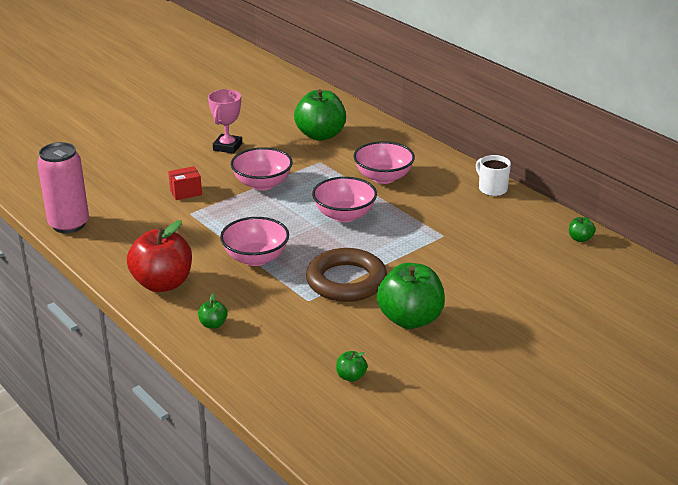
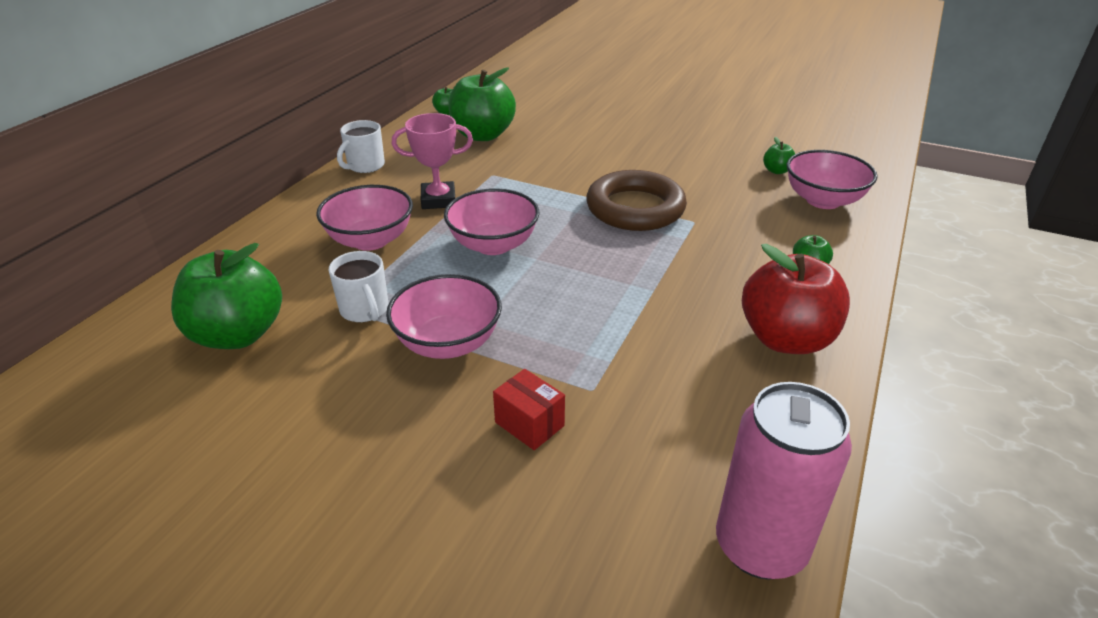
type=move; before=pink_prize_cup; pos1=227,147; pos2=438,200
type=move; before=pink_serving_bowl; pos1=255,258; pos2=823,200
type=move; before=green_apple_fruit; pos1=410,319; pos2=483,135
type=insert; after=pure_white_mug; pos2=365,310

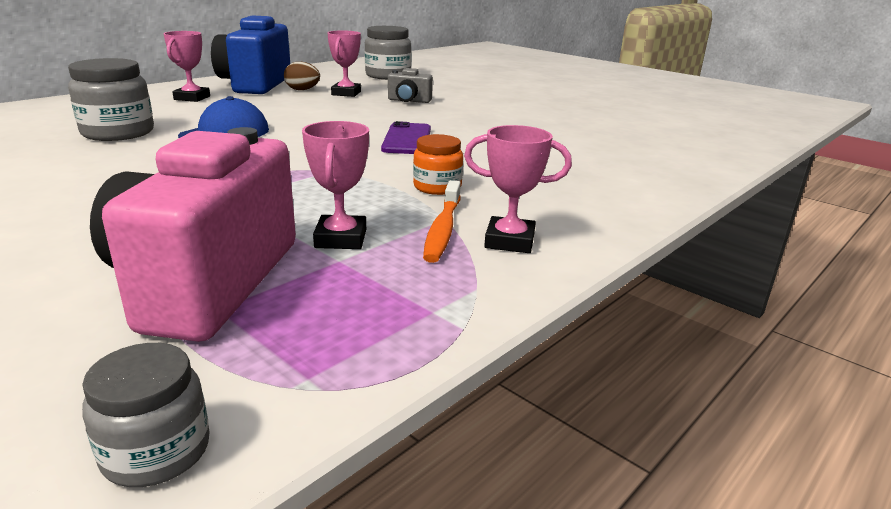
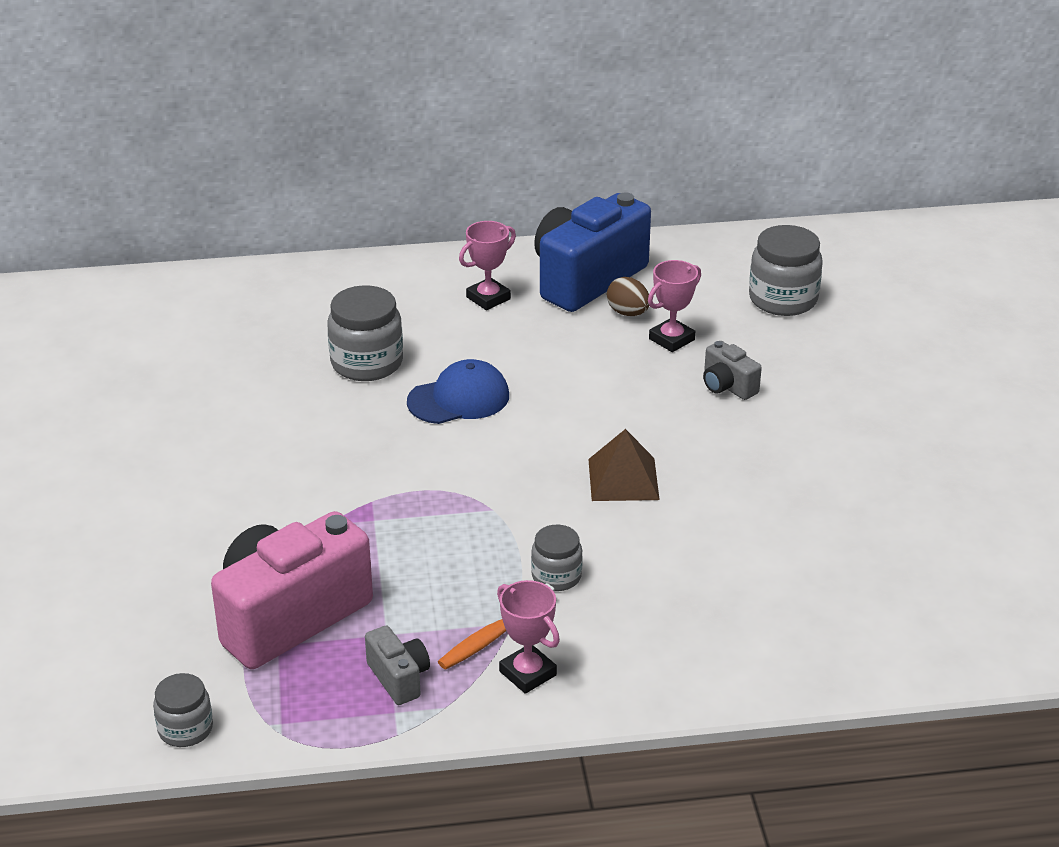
type=delete; before=pink_prize_cup; pos1=341,239
type=replace; before=purple_smartphone; after=russet_pyramid; pos1=407,139; pos2=623,479
type=recolor; before=orange_jam_jar; after=ash-grey_jam_jar; pos1=437,187; pos2=556,576
type=insert; after=ash-grey_compact_camera; pos2=399,678

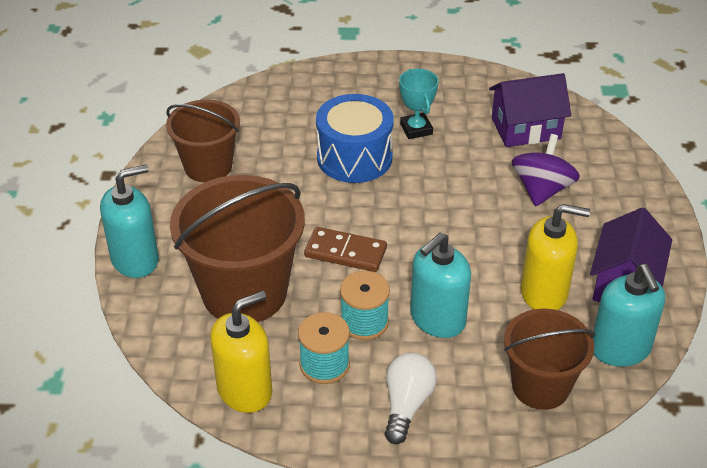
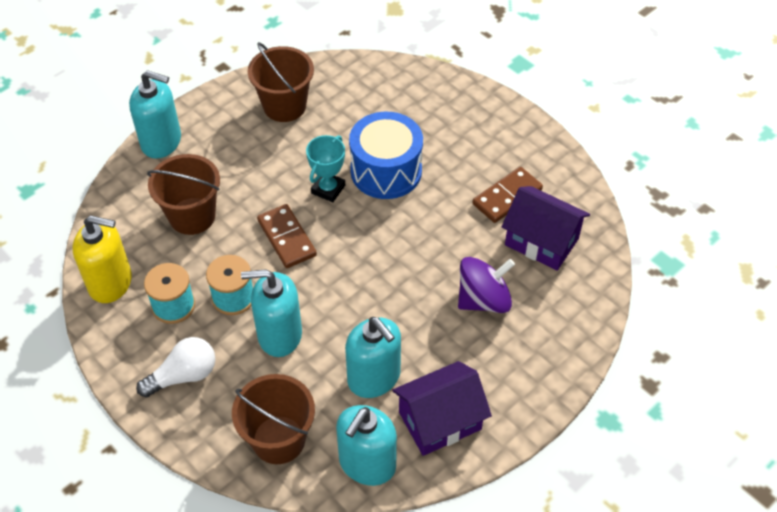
type=move; before=turquoise_prize_cup; pos1=416,129; pos2=328,189
type=resize; before=russet_bucket; pos1=244,292; pos2=192,216; scale=0.63
type=recolor; before=golden_soap_pump; after=turquoise_soap_pump; pos1=544,292; pos2=374,377
type=insert; after=russet_domino_piece; pos2=507,197

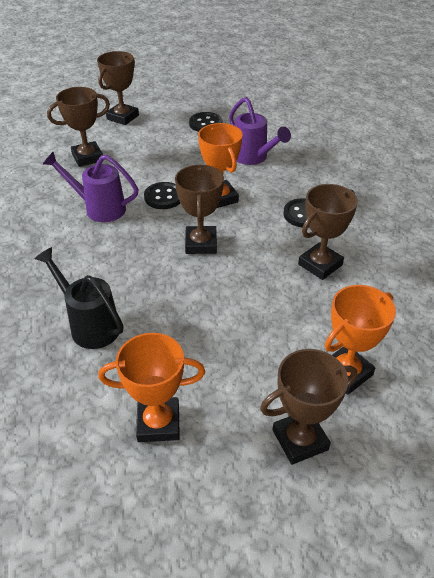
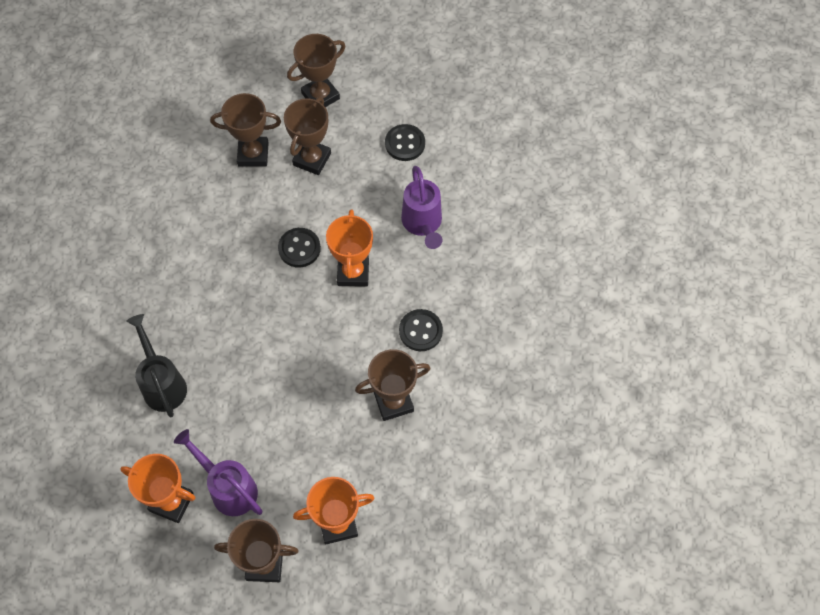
type=move; before=purple_watering_pot; pos1=99,208; pos2=229,488
type=move; before=russet_prize_cup; pos1=201,244; pos2=312,159

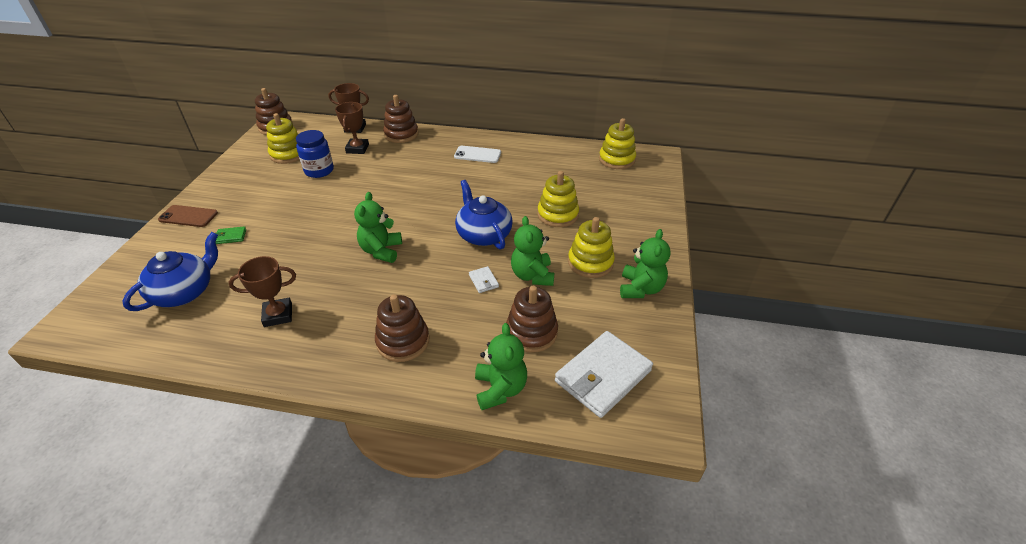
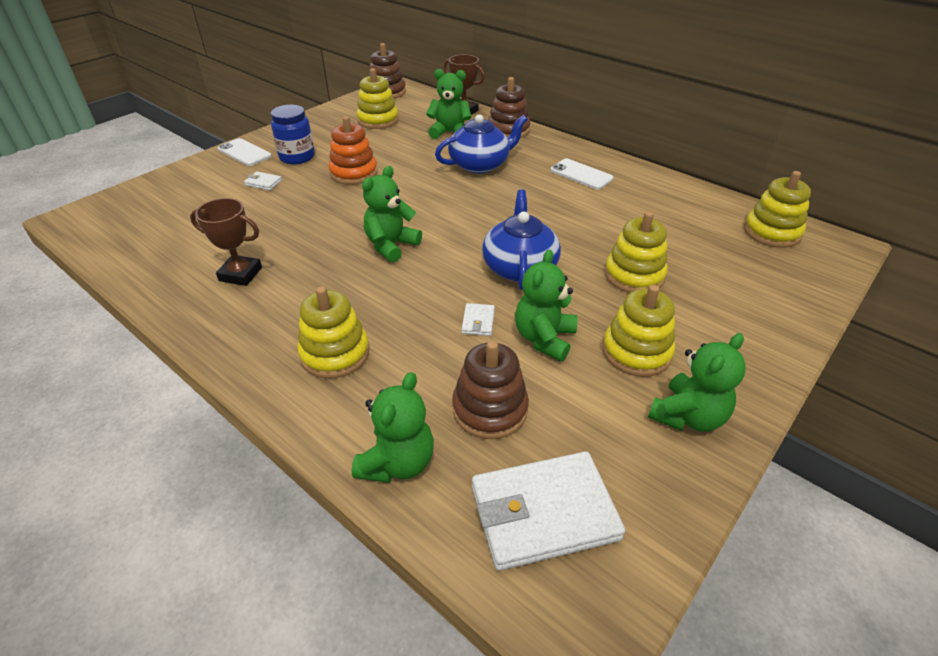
type=replace; before=russet_prize_cup; after=green_teddy_bear; pos1=357,149; pos2=450,133
type=move; before=blue_jam_jar; pos1=319,171; pos2=297,157
type=recolor; before=russet_smartphone; after=pure_white_smartphone; pos1=188,216; pos2=244,153
type=recolor; before=green_billfold; after=pure_white_billfold; pos1=231,237; pos2=263,183
type=move; before=blue_china_teapot; pos1=184,292; pos2=480,164
type=recolor; before=russet_stacking_toy; after=golden_stacking_toy; pos1=403,341; pos2=335,353
type=insert; after=orange_stacking_toy; pos2=354,173

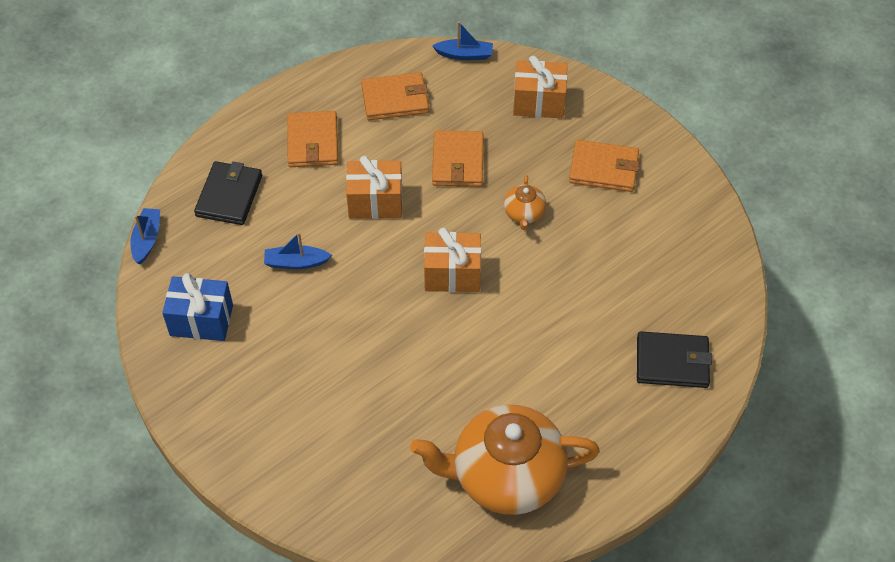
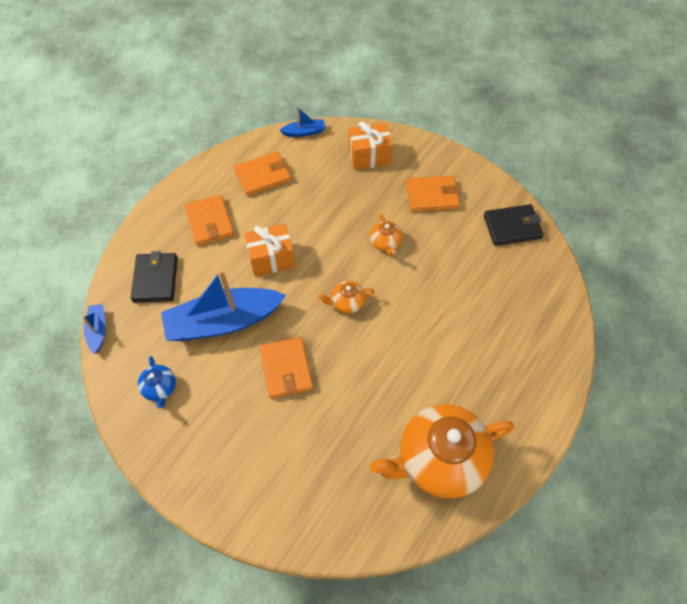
type=move; before=orange_billfold; pos1=458,161; pos2=286,369
type=replace; before=orange_wrapped_gift; after=orange_china_teapot; pos1=452,274; pos2=347,303
type=resize; before=blue_boat; pos1=296,262; pos2=223,321; scale=2.25
type=replace; before=blue_wrapped_gift; after=blue_china_teapot; pos1=201,320; pos2=160,388
type=move; before=jet-black_billfold; pos1=672,362; pos2=512,227

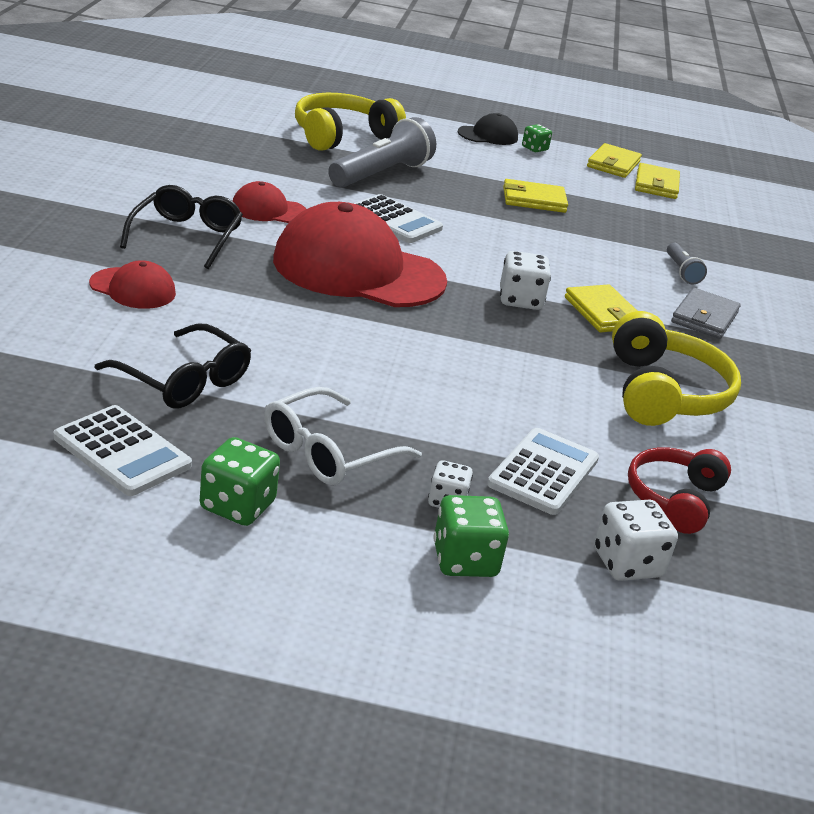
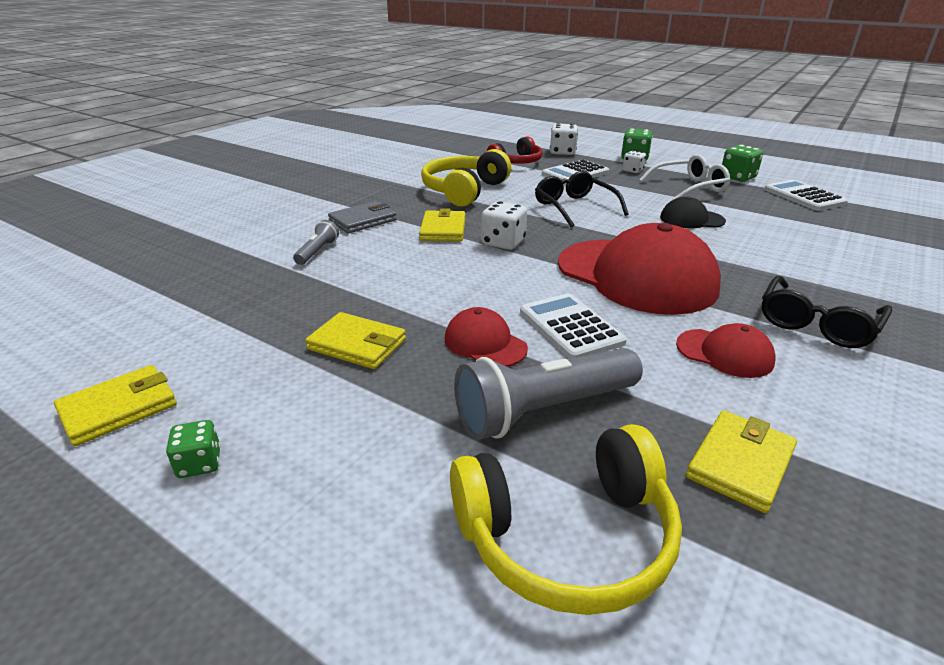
type=move; before=jet-black_peaked_cap; pos1=488,135; pos2=691,219
type=move; before=golden_billfold; pos1=656,185; pos2=740,463
type=move; before=crimson_peaked_cap; pos1=133,289; pos2=485,343
type=move; before=jet-black_spectacles; pos1=183,380; pos2=575,207

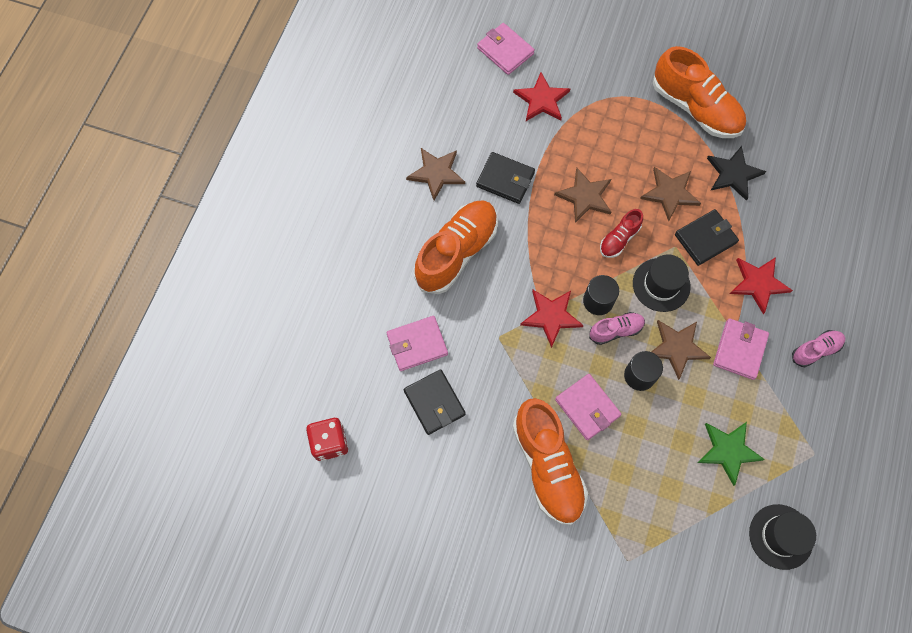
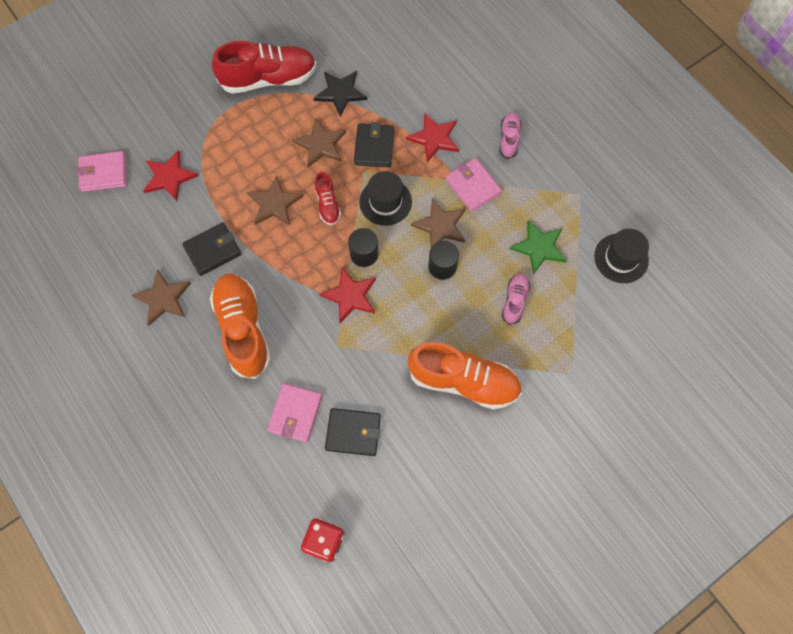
type=recolor; before=orange_shoe; after=crimson_shoe; pos1=695,108; pos2=269,79
type=move; before=pink_shoe; pos1=615,330; pos2=514,301
type=delete; before=pink_billfold; pos1=587,407

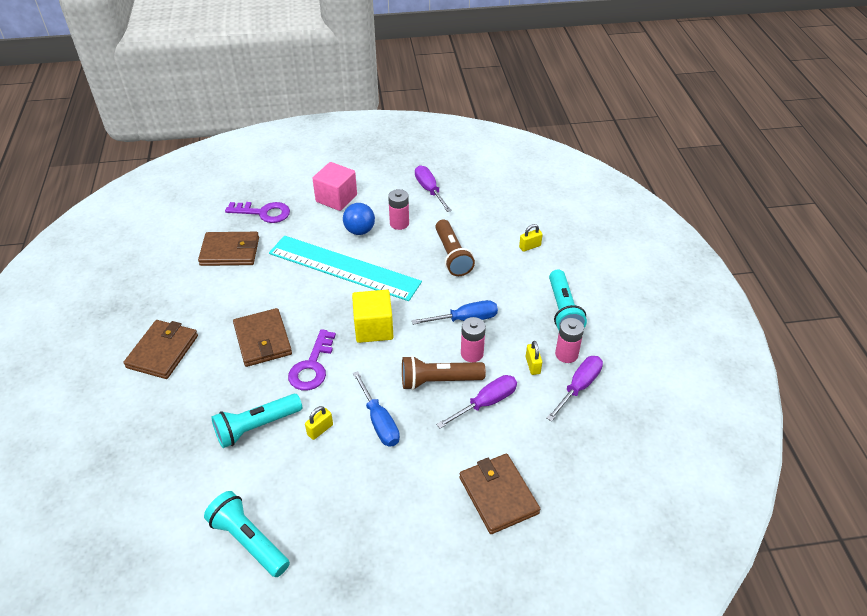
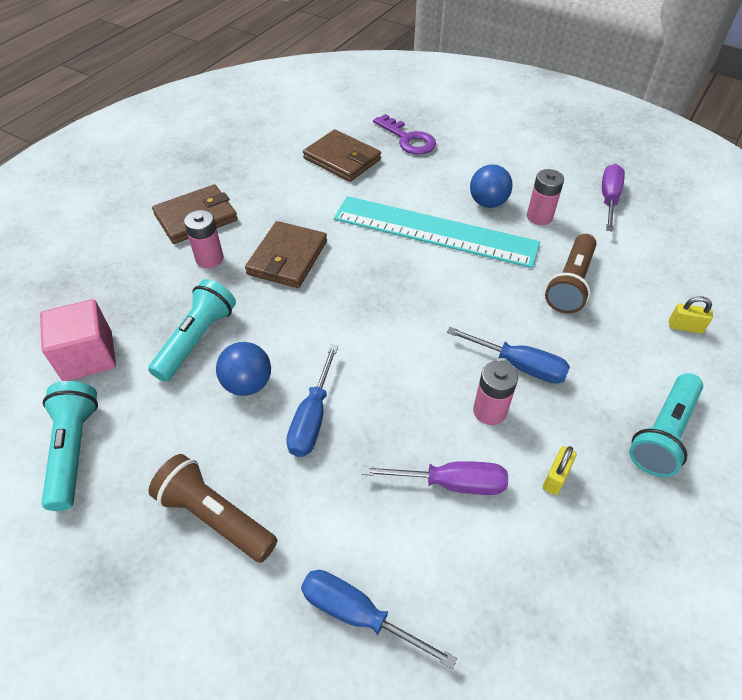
type=move; before=pink_solid_cube; pos1=336,198; pos2=88,356
type=rotate; before=turquoise_measuring_stick; pos1=344,268; pos2=434,231; turn=-45
type=delete; before=golden_solid_cube; pos1=373,328
type=move; before=pink_battery; pos1=566,354; pos2=209,259
type=delete; before=purple_latchkey; pos1=312,366
type=move; before=russet_pocket_torch; pos1=439,381; pos2=215,517
type=delete; before=purple_screwdriver; pos1=579,386
type=rotate; before=turquoise_pocket_torch; pos1=256,427; pos2=197,339; turn=105
type=replace; before=golden_small_lock; after=blue_sphere; pos1=320,430; pos2=247,384
type=replace; before=russet_billfold; after=blue_screwdriver; pos1=498,495; pos2=357,614

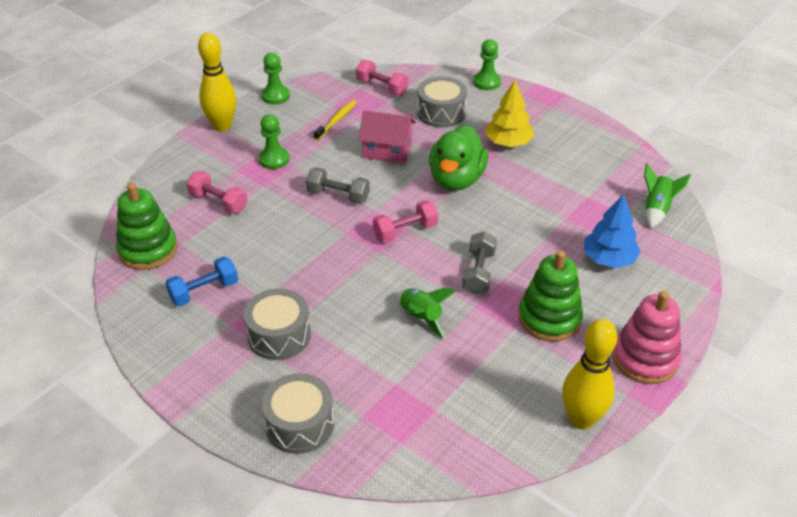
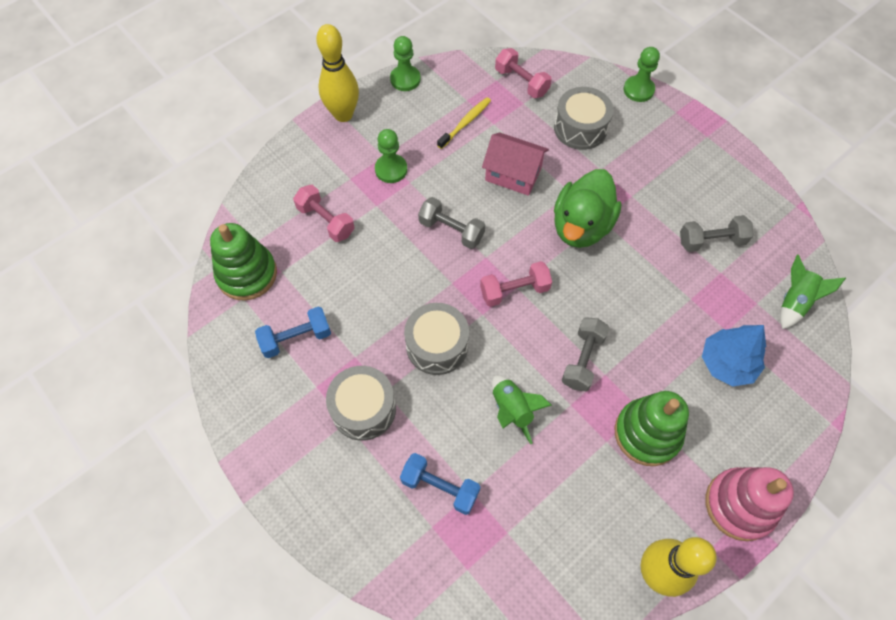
type=delete; before=golden_fir_tree; pos1=508,143
type=move; before=ash-grey_toy_drum; pos1=299,424; pos2=437,345
type=insert; after=ash-grey_free_weight; pos2=711,241
type=insert; after=blue_free_weight; pos2=440,487

